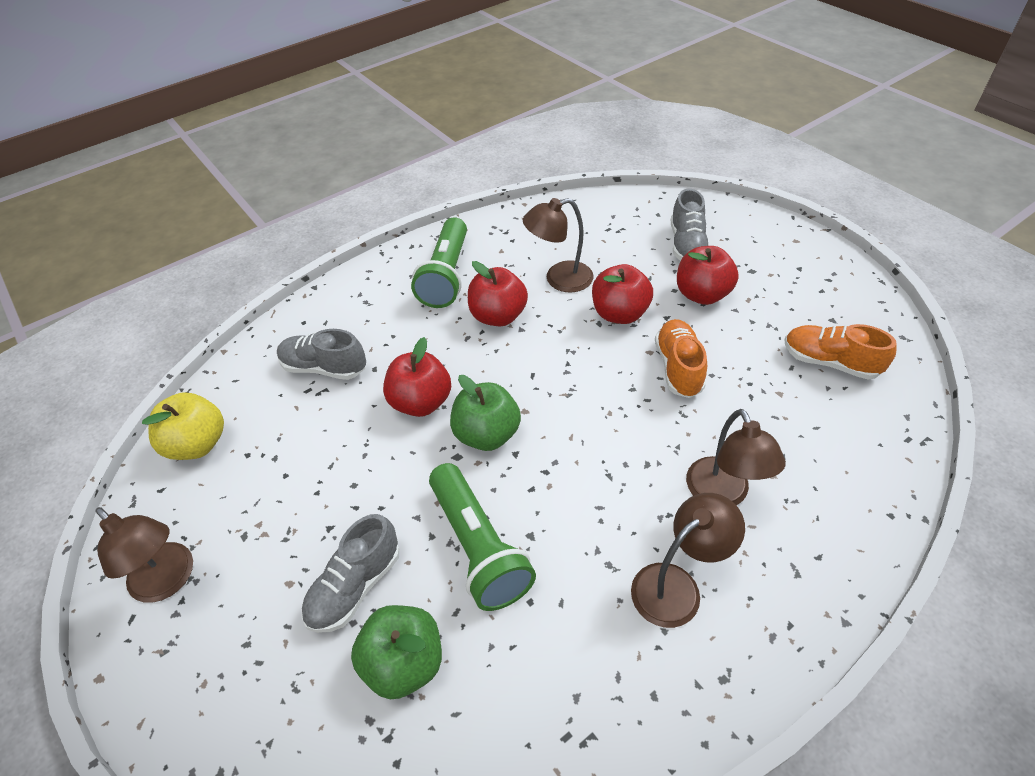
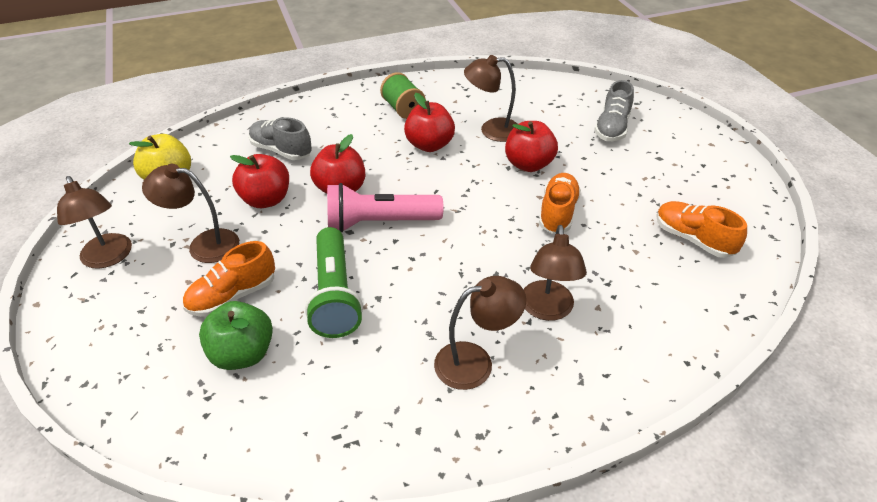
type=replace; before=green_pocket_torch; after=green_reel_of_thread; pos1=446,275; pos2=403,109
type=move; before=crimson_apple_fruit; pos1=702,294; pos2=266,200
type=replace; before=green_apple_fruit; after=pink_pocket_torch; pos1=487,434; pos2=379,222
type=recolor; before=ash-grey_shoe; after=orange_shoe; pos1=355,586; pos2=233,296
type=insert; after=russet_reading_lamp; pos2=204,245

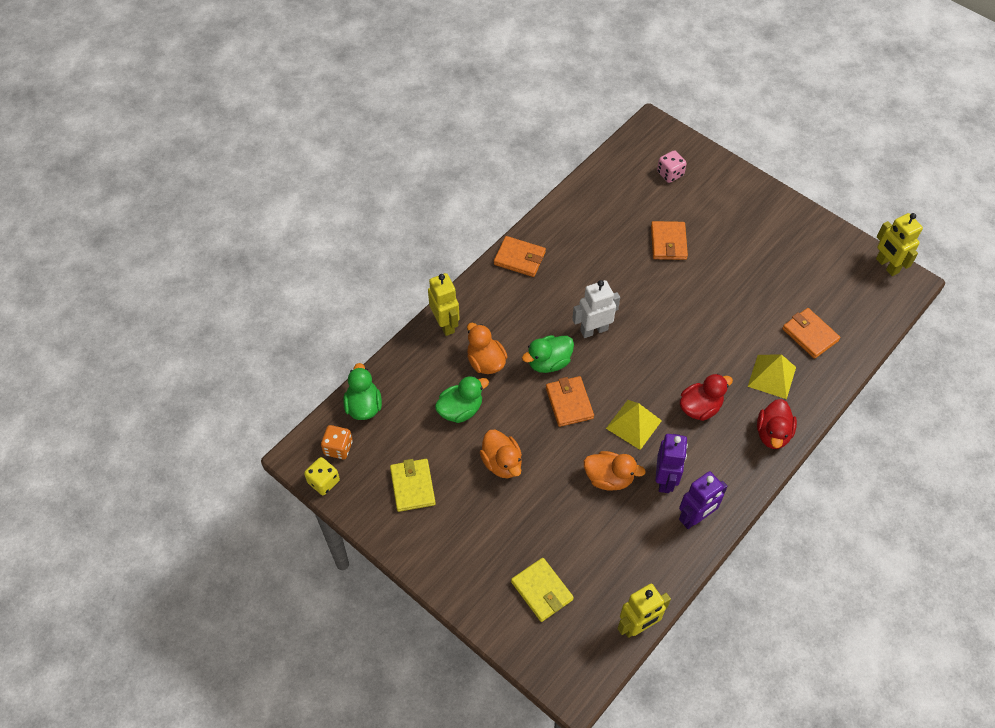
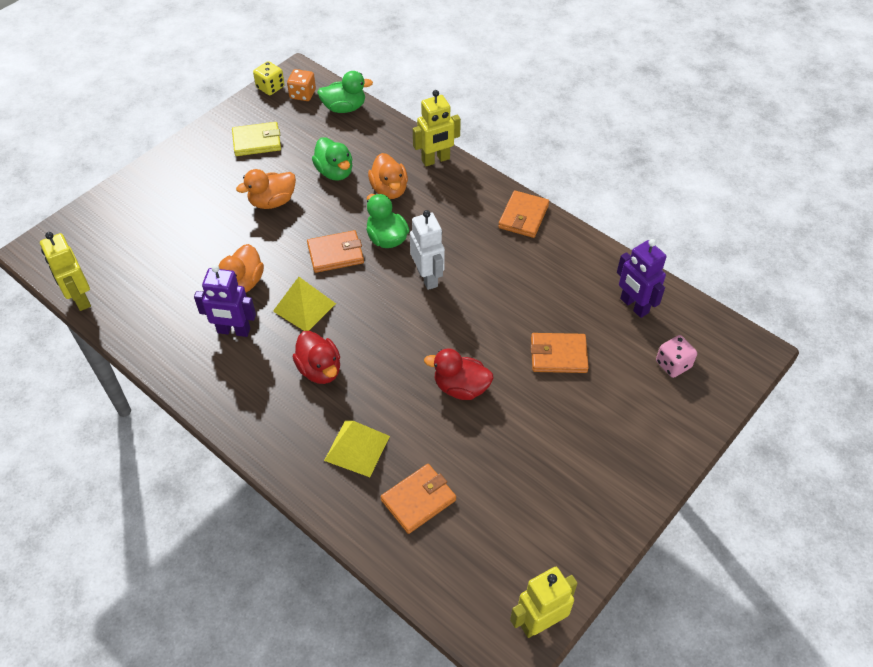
type=rotate; before=orange_duck; pos1=485,362; pos2=389,190; turn=105
type=move; before=crimson_duck; pos1=773,434; pos2=461,387
type=move; before=purple_robot; pos1=695,518; pos2=634,306
type=delete; before=golden_billfold; pos1=542,591

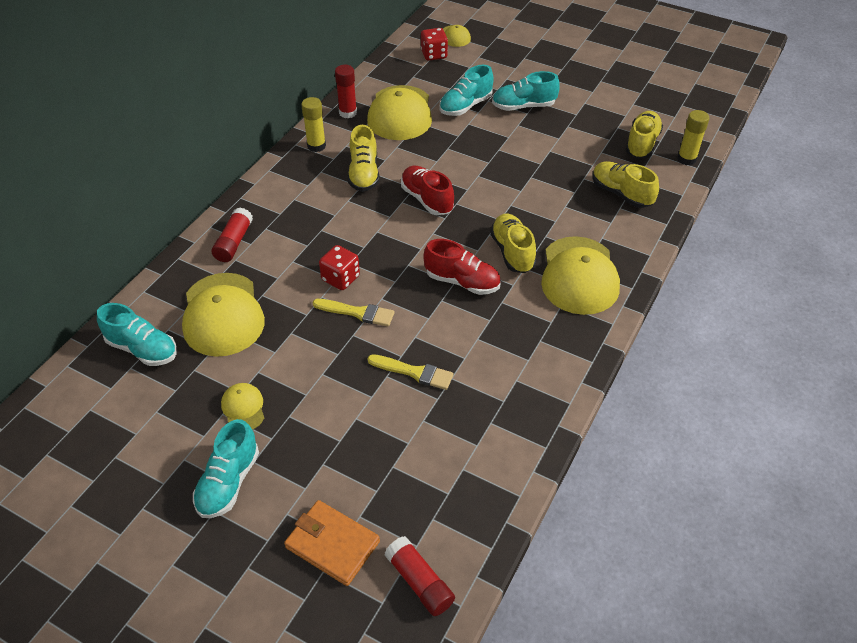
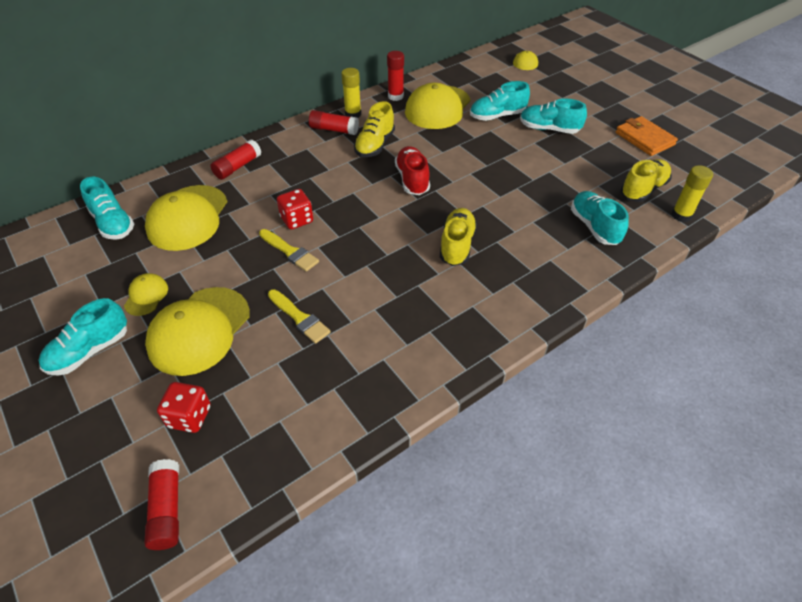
type=move; before=crimson_game_die; pos1=434,55; pos2=189,417
type=recolor; before=golden_shoe; after=turquoise_shoe; pos1=621,194; pos2=594,227
type=move; before=golden_peaked_cap; pos1=579,276; pos2=199,330
type=delete; before=crimson_shoe; pos1=462,282
type=move; before=orange_billfold; pos1=332,544; pos2=644,139
type=insert; after=crimson_stick_of_glue; pos2=334,130

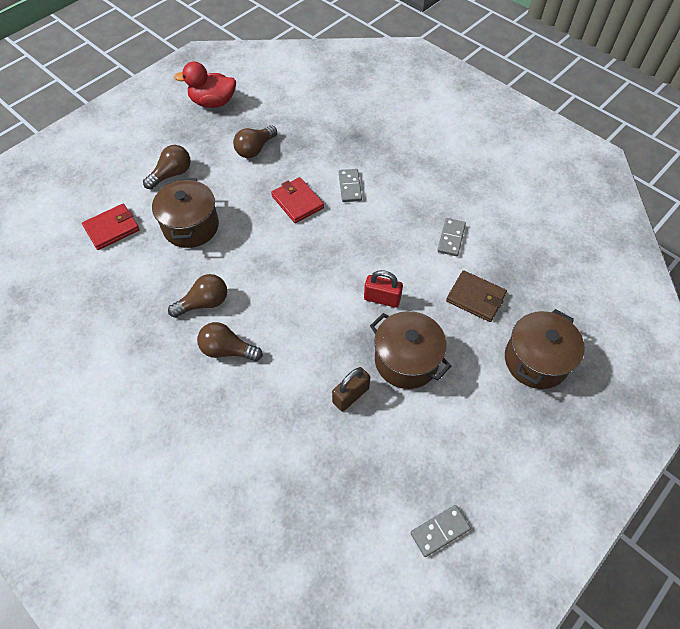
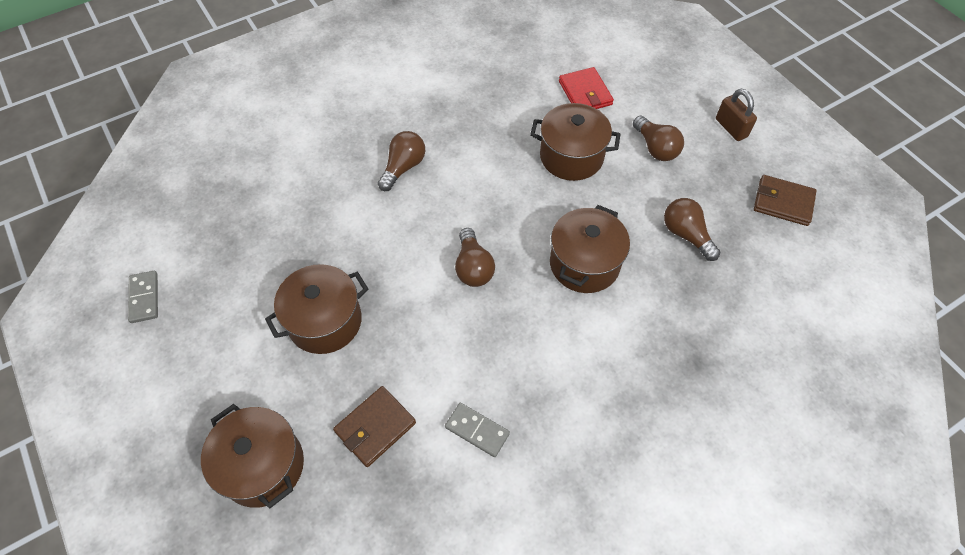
type=replace; before=crimson_duck; after=russet_billfold; pos1=213,102; pos2=783,202
type=delete; before=ash-grey_domino_piece; pos1=350,187
type=replace; before=crimson_billfold; after=russet_pot; pos1=297,202; pos2=584,264
type=delete; before=crimson_small_lock; pos1=382,299
type=move; before=russet_bulb; pos1=204,303; pos2=473,267
type=move; before=russet_small_lock; pos1=350,395; pos2=731,128

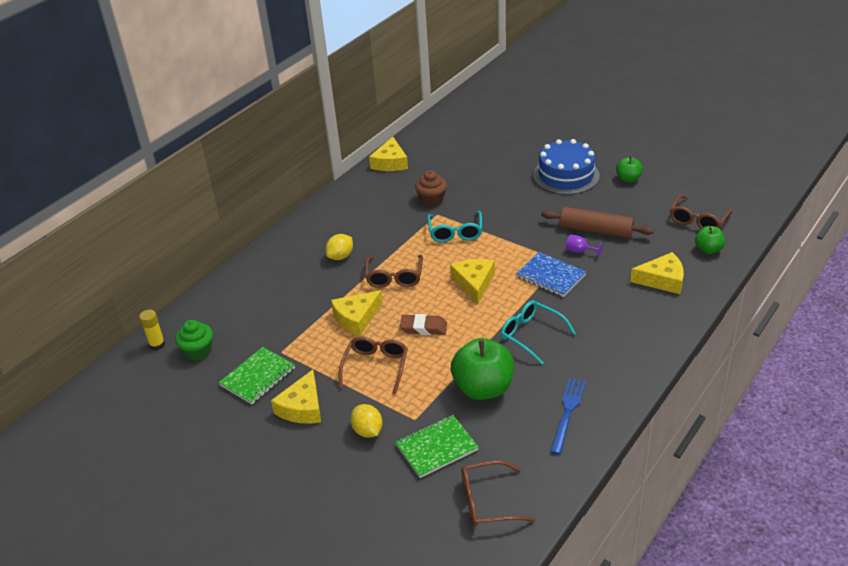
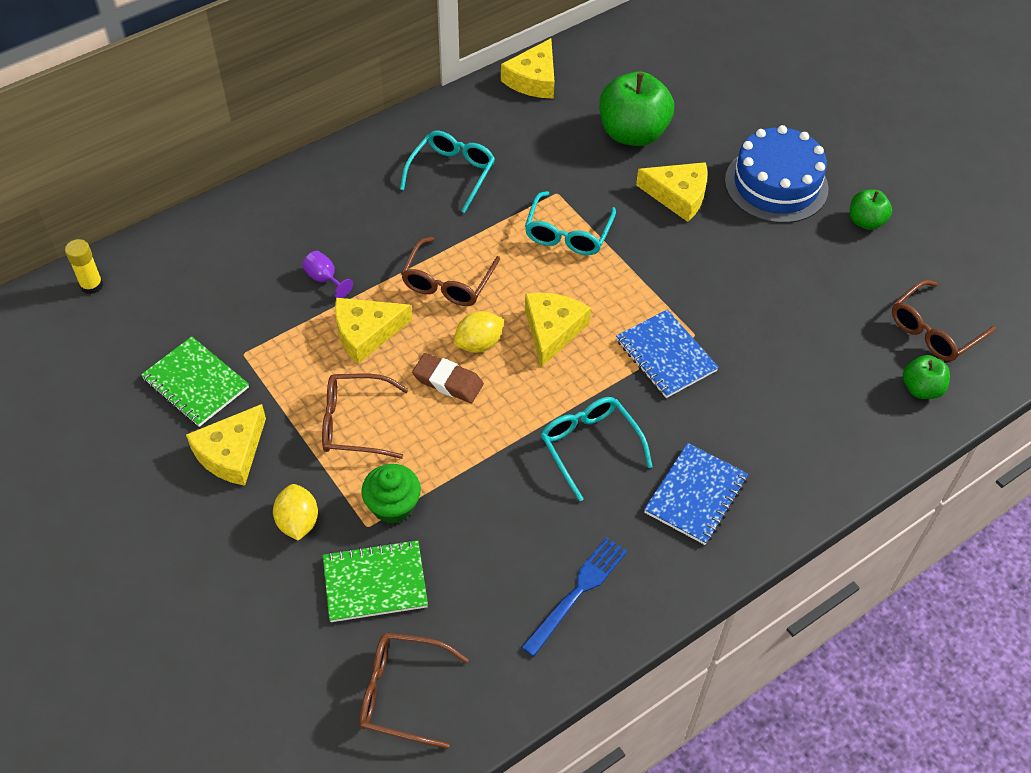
type=delete; before=russet_fairy_cake; pos1=432,199
type=delete; before=russet_dough_roller; pos1=596,230
type=move; before=golden_citrus_fruit; pos1=340,256; pos2=479,344
type=move; before=purple_chalice; pos1=580,251; pos2=325,279
type=move; before=golden_piece_of_cheese; pos1=662,280; pos2=678,195
type=move; before=green_fairy_cake; pos1=198,351; pos2=393,506
type=rotate; before=russet_spectacles; pos1=375,367; pos2=354,423; turn=-120
type=move; before=green_apple_fruit; pos1=483,388; pos2=632,133
type=rotate; before=green_notepad; pos1=258,377; pos2=196,383; turn=75
type=insert; after=turquoise_spectacles; pos2=452,173
type=insert; after=blue_notepad; pos2=695,495

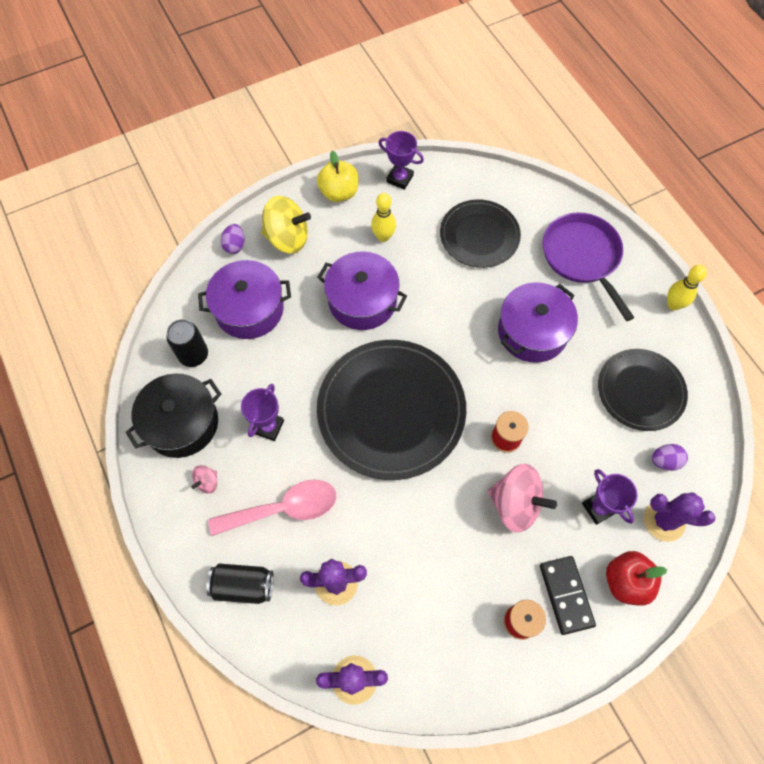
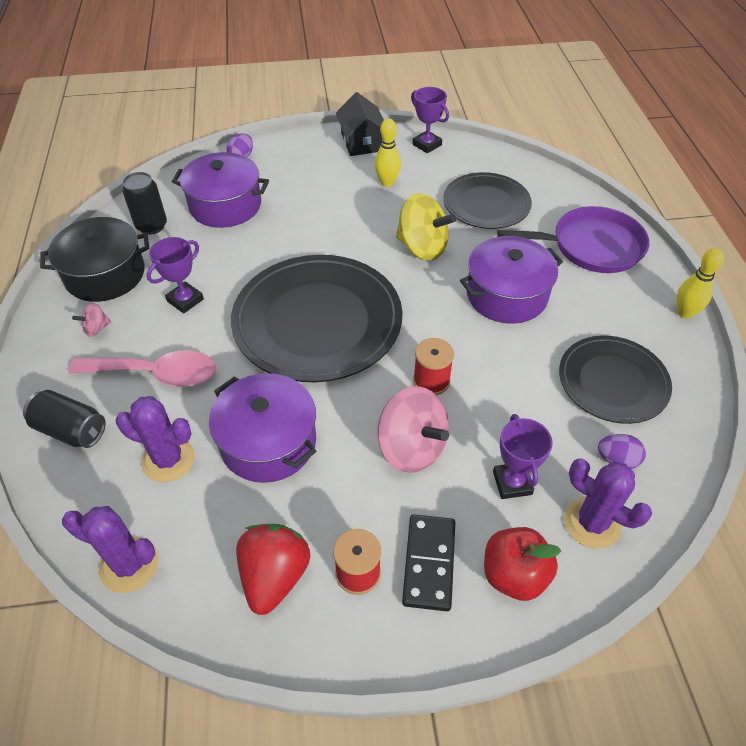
type=replace; before=golden_apple_fruit; after=jet-black_house; pos1=339,192; pos2=362,142
type=move; before=golden_whirligig; pos1=287,238; pos2=422,247
type=rotate; before=purple_pan; pos1=582,257; pos2=592,246; turn=90
type=move; before=purple_pot; pos1=362,300; pos2=268,442
type=insert; after=crimson_strawberry; pos2=274,576

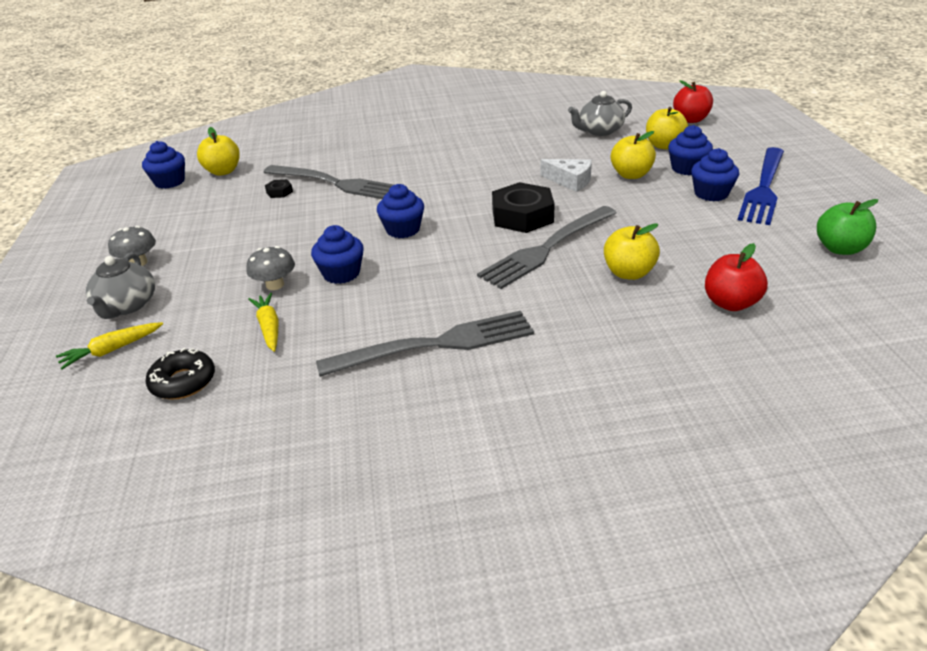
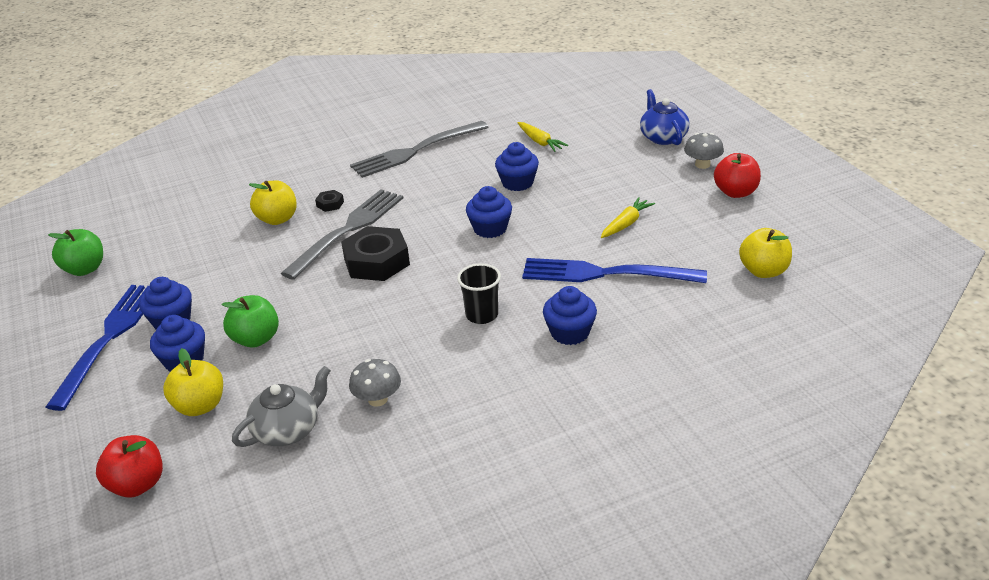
type=recolor; before=golden_apple_fruit; after=green_apple_fruit; pos1=631,175; pos2=256,339
type=move; before=blue_fairy_cake; pos1=169,182; pos2=570,333
type=delete; before=pure_white_piece_of_cheese; pos1=570,181
type=recolor; before=ash-grey_table_fork; after=blue_table_fork; pos1=335,183; pos2=605,274
type=move; before=jet-black_hex_nut; pos1=279,192; pos2=330,204
type=move; before=crimson_apple_fruit; pos1=730,303; pos2=735,192
type=move; before=ash-grey_fungus; pos1=275,285; pos2=377,399
type=recolor; before=ash-grey_china_teapot; after=blue_china_teapot; pos1=127,306; pos2=663,137
type=move; before=golden_root_vegetable; pos1=112,350; pos2=626,224
type=delete; before=jet-black_glazed_donut; pos1=183,382
type=insert; after=jet-black_tumbler; pos2=482,315

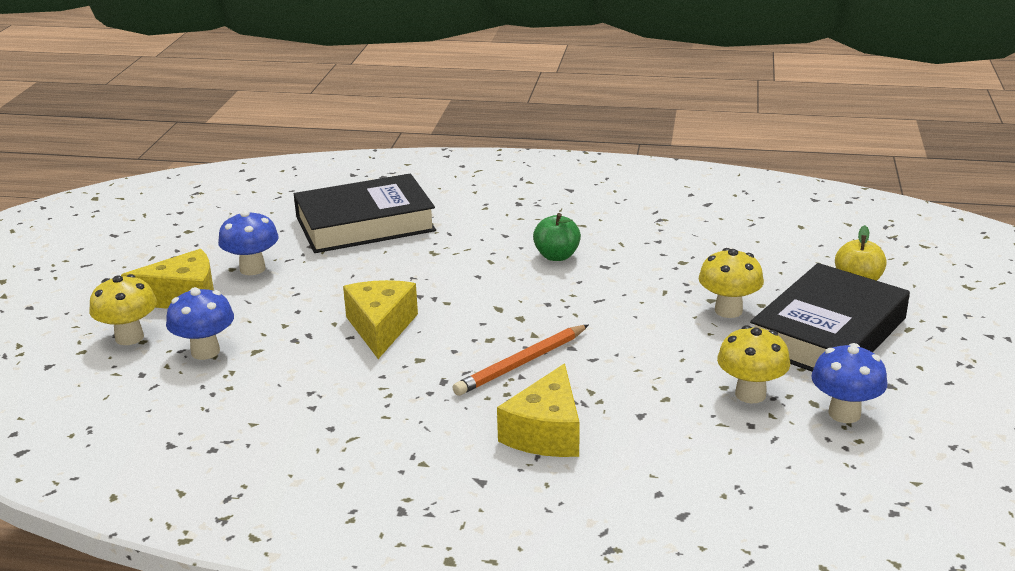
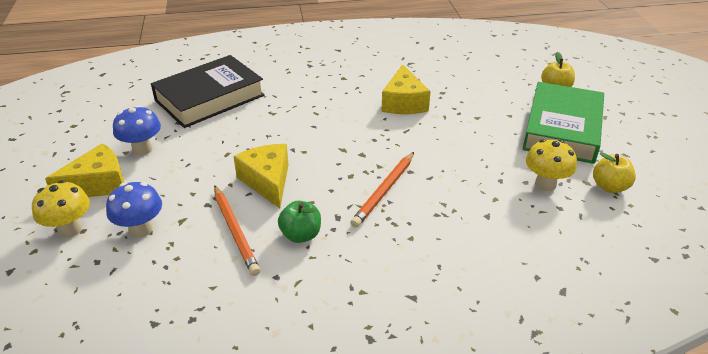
type=move; before=green_apple_fruit; pos1=556,256; pos2=301,235
type=delete; before=golden_fungus; pos1=728,310
type=recolor; before=jet-black_hardcover; after=green_hardcover; pos1=828,333; pos2=562,129
type=replace; before=blue_fungus; after=golden_apple_fruit; pos1=844,414; pos2=609,187
type=move; before=golden_piece_of_cheese; pos1=546,432; pos2=404,102
type=insert; after=orange_wooden_pencil; pos2=235,231

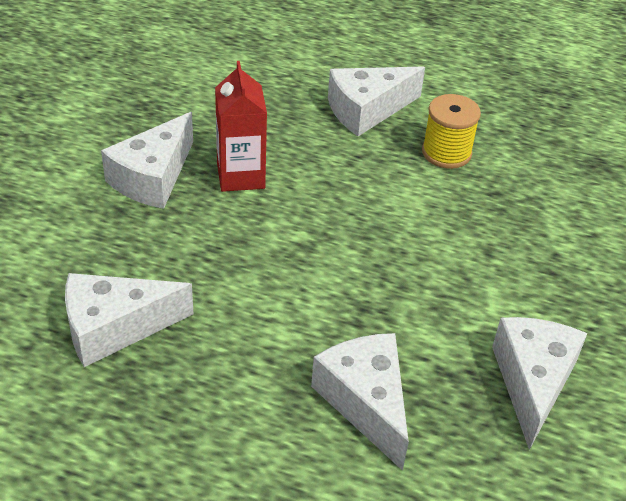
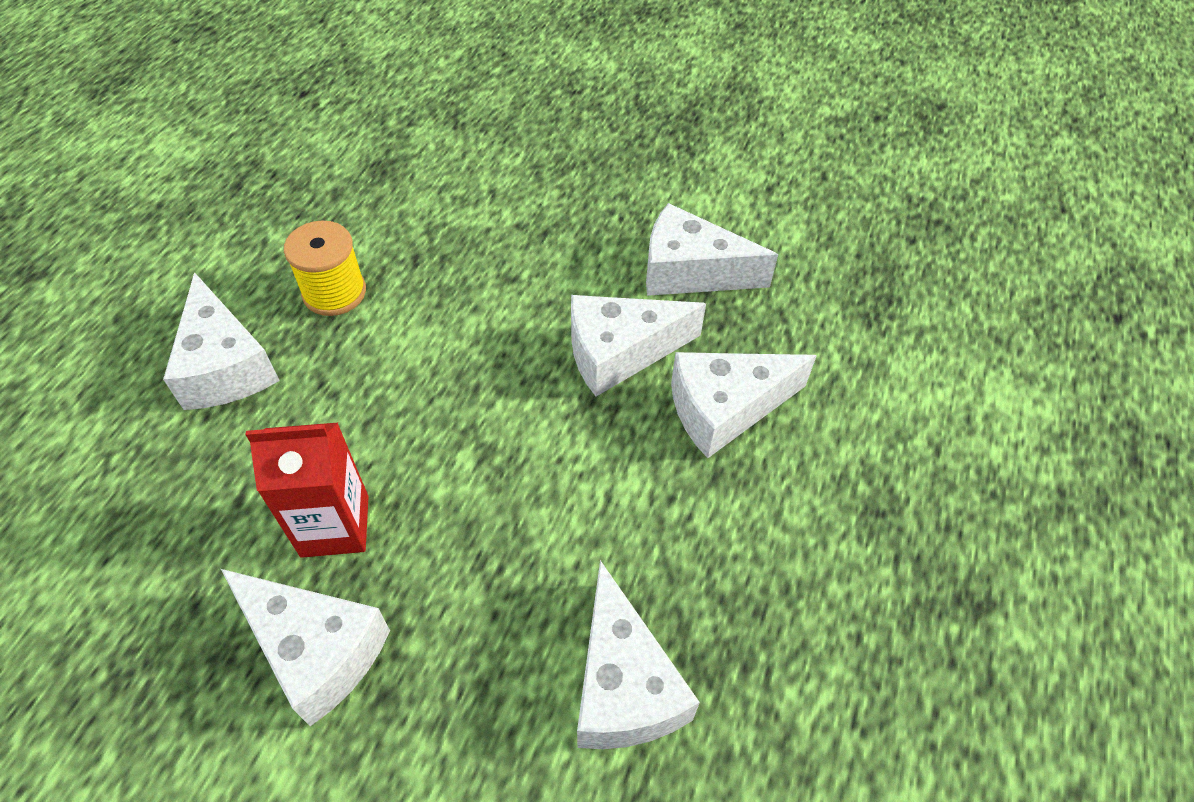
type=insert; after=pure_white_piece_of_cheese; pos2=620,352

